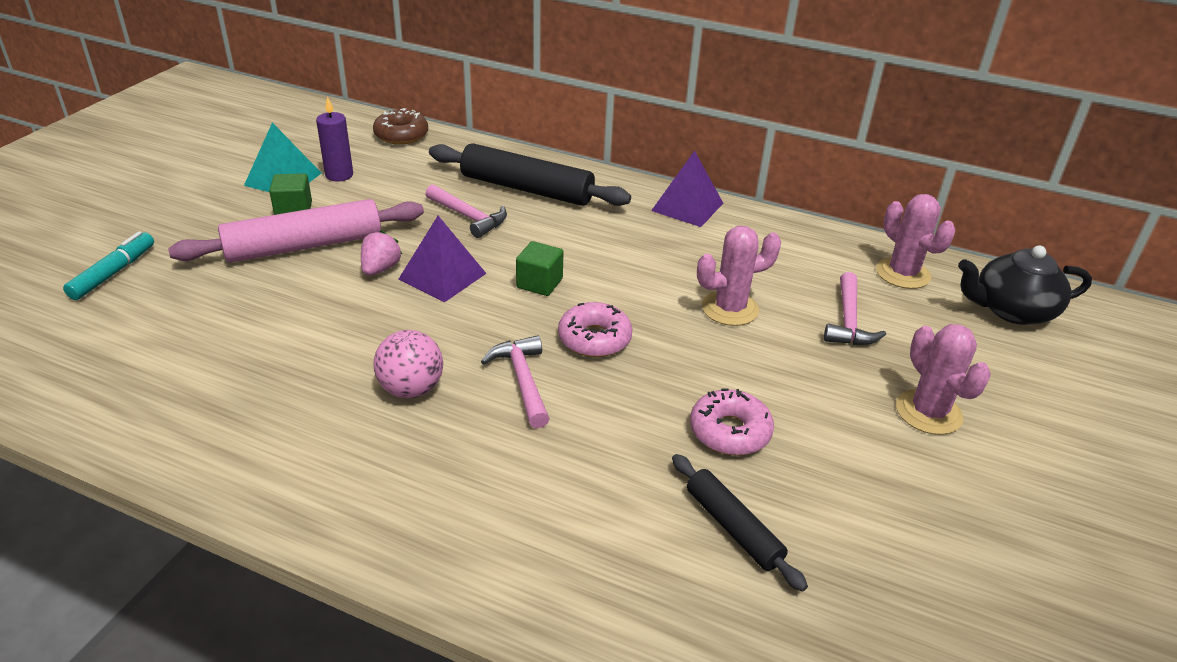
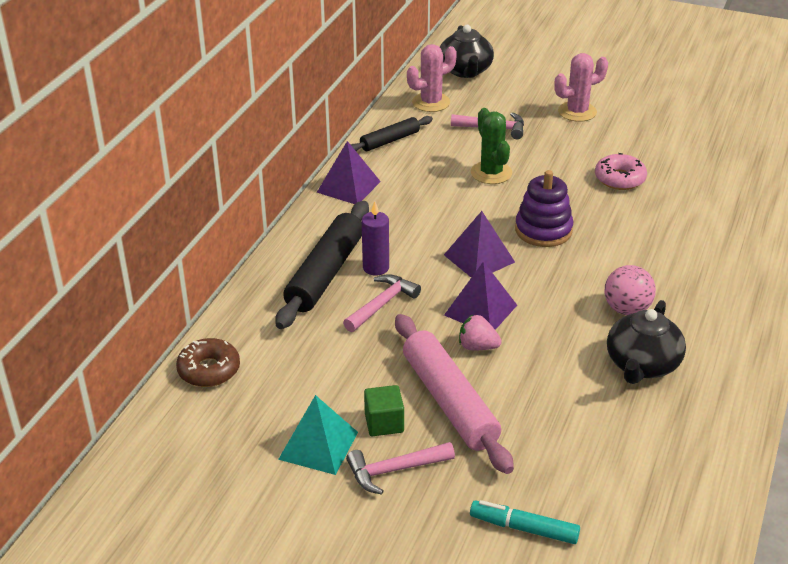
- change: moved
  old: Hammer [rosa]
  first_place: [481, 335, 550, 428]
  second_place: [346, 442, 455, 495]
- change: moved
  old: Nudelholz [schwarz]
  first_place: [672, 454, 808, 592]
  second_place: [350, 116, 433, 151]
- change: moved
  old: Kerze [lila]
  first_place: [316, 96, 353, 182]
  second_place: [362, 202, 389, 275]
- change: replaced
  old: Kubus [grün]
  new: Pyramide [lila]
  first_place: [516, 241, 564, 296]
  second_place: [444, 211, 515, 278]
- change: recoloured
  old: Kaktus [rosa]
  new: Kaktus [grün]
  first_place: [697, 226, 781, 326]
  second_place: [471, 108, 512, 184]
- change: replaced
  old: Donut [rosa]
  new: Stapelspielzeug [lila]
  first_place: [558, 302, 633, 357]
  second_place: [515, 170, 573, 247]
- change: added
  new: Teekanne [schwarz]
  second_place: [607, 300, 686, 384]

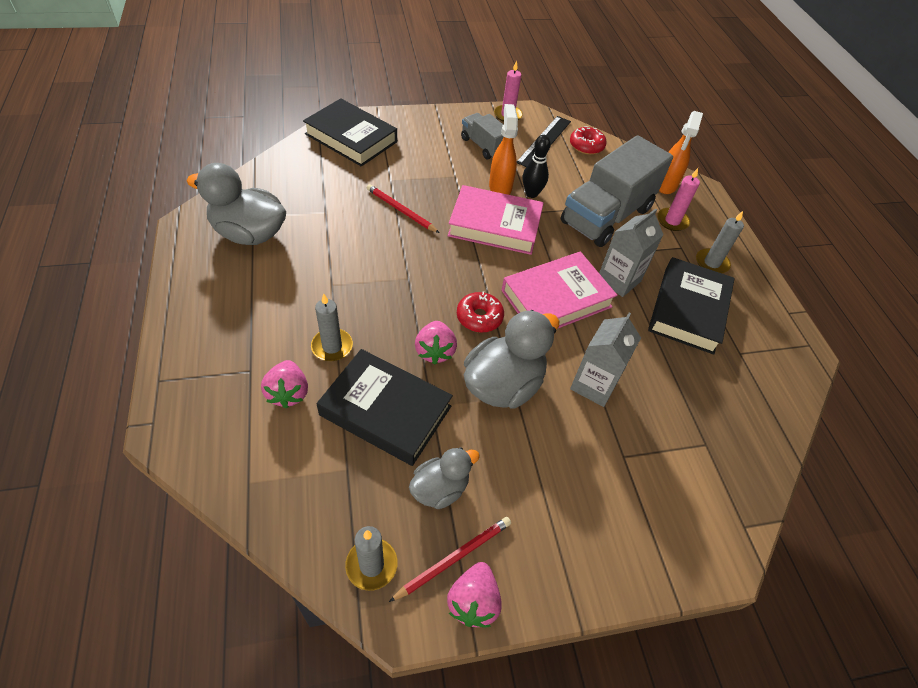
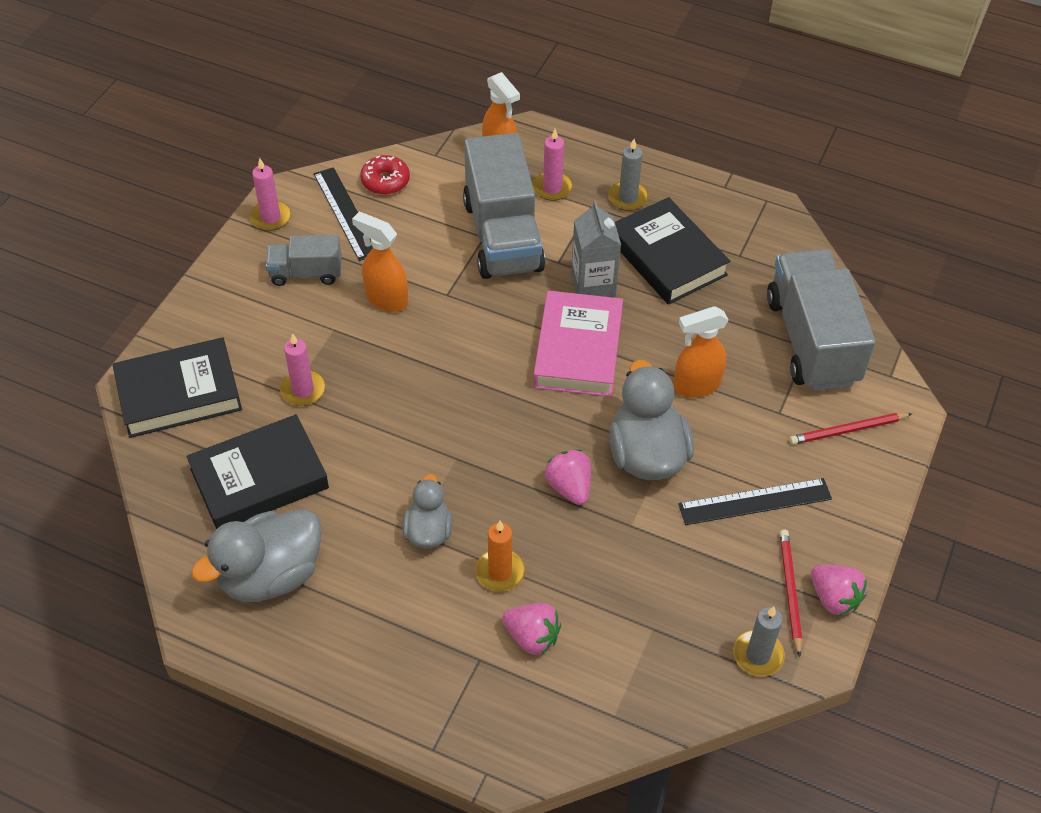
- change: moved
  old: Buch [schwarz]
  first_place: [317, 349, 453, 466]
  second_place: [186, 414, 329, 529]
- change: added
  new: Kerze [rosa]
  second_place: [280, 333, 325, 406]
- change: moved
  old: Ente [grau]
  first_place: [409, 447, 480, 509]
  second_place: [402, 474, 453, 549]
- change: recoloured
  old: Kerze [grau]
  new: Kerze [orange]
  first_place: [311, 294, 353, 361]
  second_place: [475, 521, 525, 592]
- change: turned
  old: Erdbeere [rosa]
  first_place: [415, 321, 457, 365]
  second_place: [545, 449, 591, 505]
  degrees: -150
- change: replaced
  old: Getränkekarton [grau]
  new: Sprühflasche [orange]
  first_place: [570, 313, 641, 407]
  second_place: [674, 306, 729, 398]
- change: added
  new: Lineal [schwarz]
  second_place: [678, 478, 832, 525]
- change: added
  new: Lastwagen [grau]
  second_place: [767, 249, 876, 391]
- change: moved
  old: Bleistift [rot]
  first_place: [367, 184, 439, 233]
  second_place: [789, 413, 912, 445]
- change: removed
  old: Buch [rosa]
  first_place: [448, 185, 544, 255]
- change: removed
  old: Donut [rot]
  first_place: [457, 291, 504, 333]
- change: removed
  old: Bowlingkegel [schwarz]
  first_place: [523, 135, 551, 198]

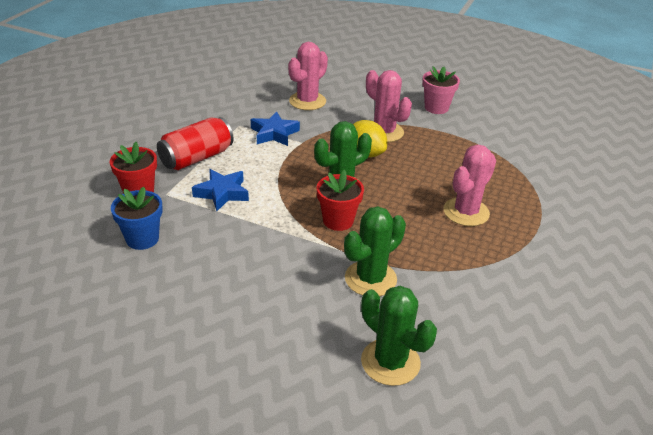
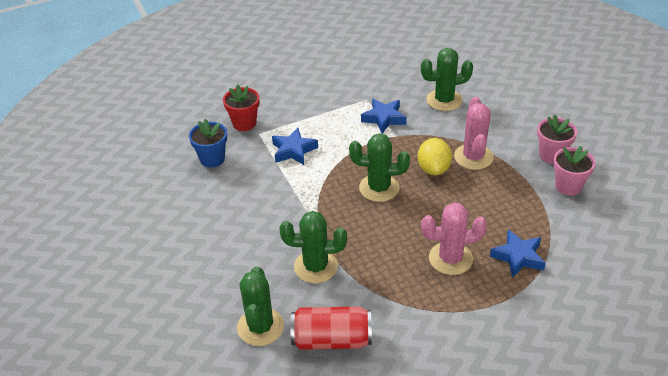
- change: moved
  old: Dose [rot]
  first_place: [157, 117, 234, 170]
  second_place: [290, 306, 372, 350]
- change: recoloured
  old: Kaktus [rosa]
  new: Kaktus [grün]
  first_place: [288, 42, 328, 110]
  second_place: [421, 48, 473, 111]
- change: added
  new: Stern [blau]
  second_place: [490, 229, 546, 278]
- change: added
  new: Blumentopf [rosa]
  second_place: [553, 146, 596, 196]
- change: removed
  old: Blumentopf [rot]
  first_place: [317, 170, 364, 231]

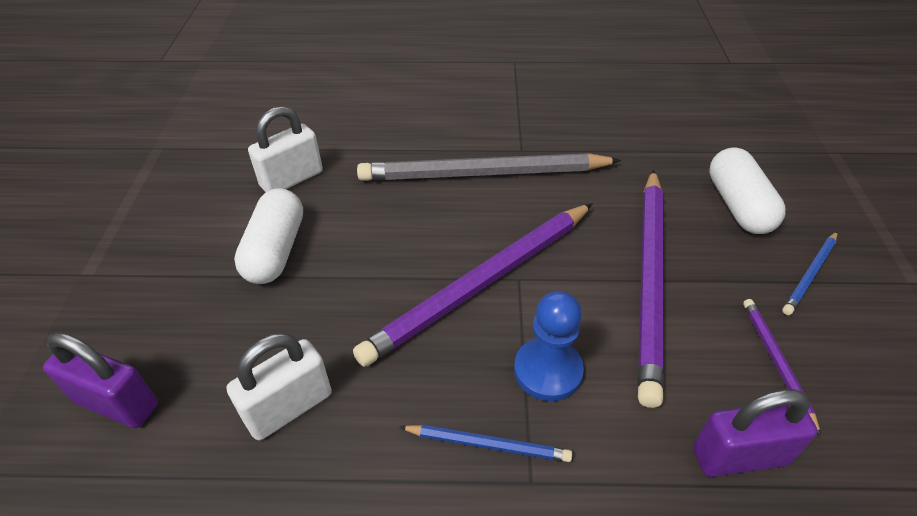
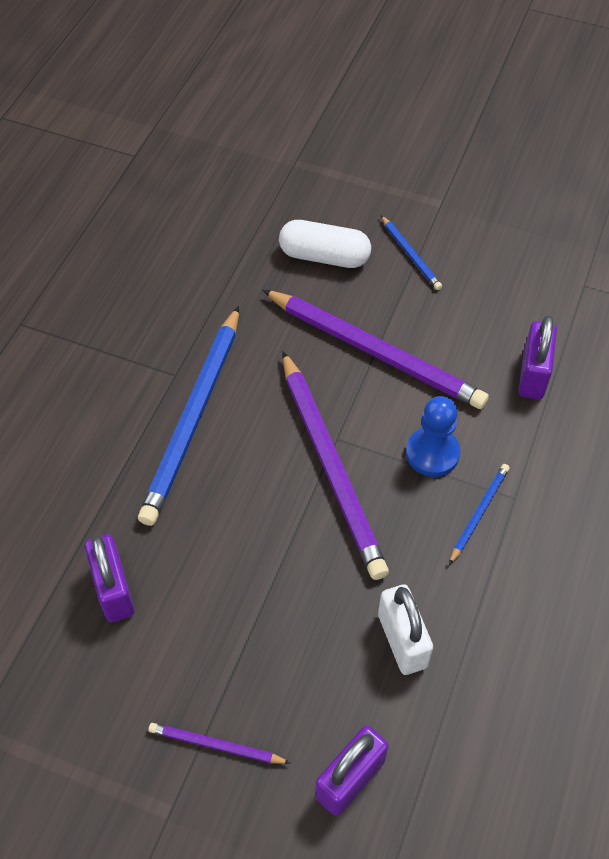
- change: recoloured
  old: Vorhängeschloss [weiß]
  new: Vorhängeschloss [lila]
  first_place: [248, 106, 323, 192]
  second_place: [85, 534, 135, 622]
- change: recoloured
  old: Bleistift [grau]
  new: Bleistift [blau]
  first_place: [357, 153, 621, 181]
  second_place: [138, 306, 239, 526]
- change: moved
  old: Bleistift [lila]
  first_place: [743, 299, 821, 437]
  second_place: [148, 723, 290, 764]
- change: removed
  old: Kapsel [weiß]
  first_place: [234, 188, 303, 284]

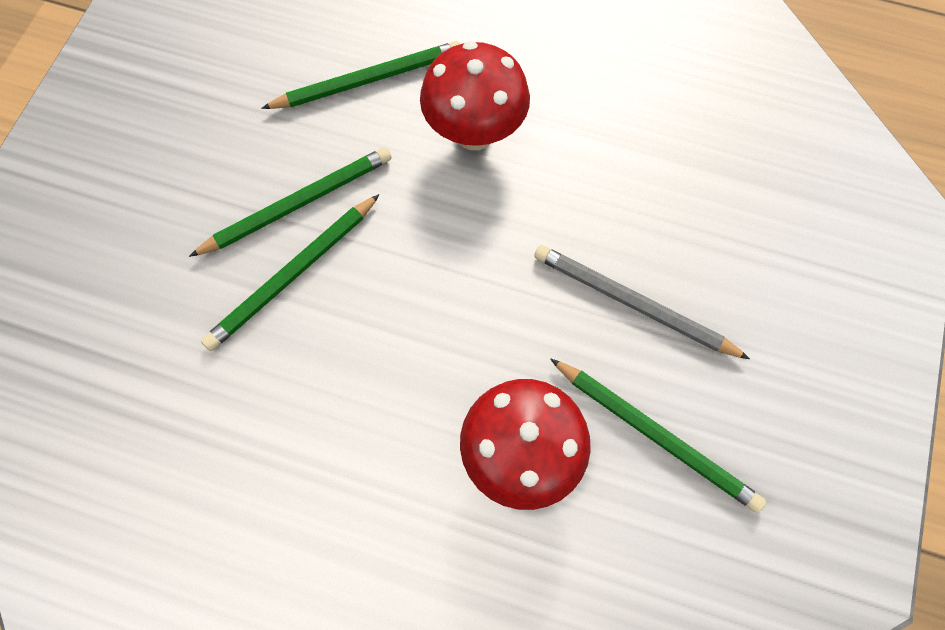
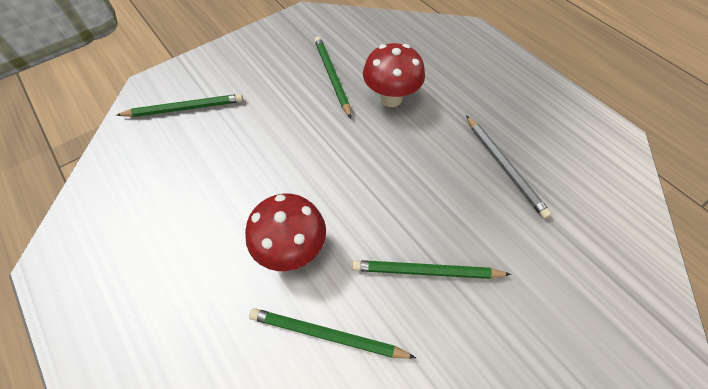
- change: moved
  old: Bleistift [grün]
  first_place: [201, 194, 380, 351]
  second_place: [117, 94, 243, 117]
- change: moved
  old: Bleistift [grau]
  first_place: [534, 245, 750, 359]
  second_place: [466, 115, 552, 219]

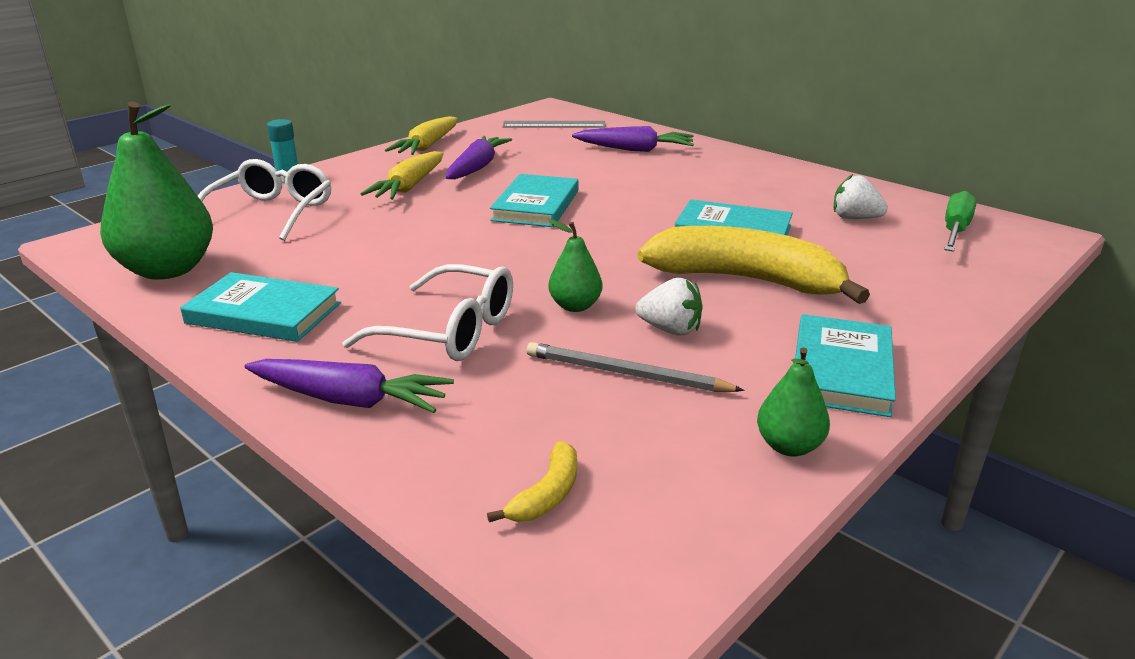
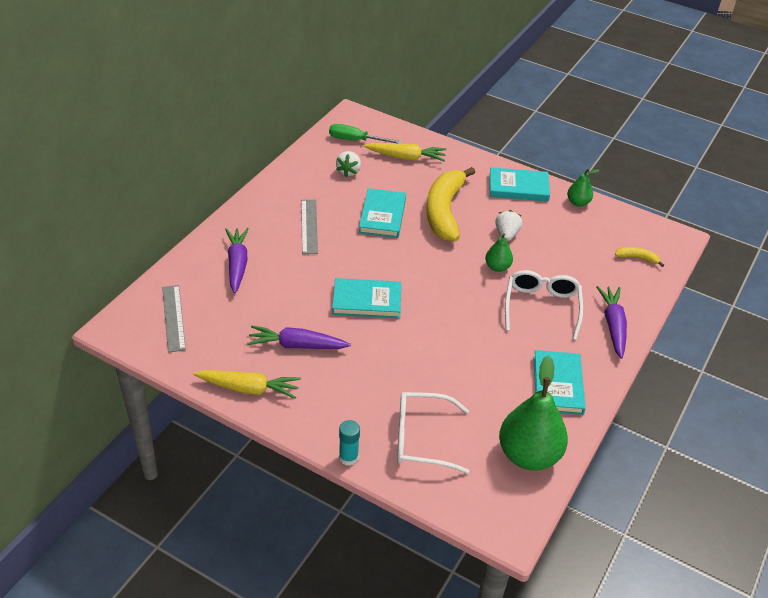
- change: added
  new: Lineal [grau]
  second_place: [301, 200, 318, 254]
- change: moved
  old: Karotte [gelb]
  first_place: [360, 151, 444, 200]
  second_place: [364, 143, 446, 162]
- change: removed
  old: Bleistift [grau]
  first_place: [527, 342, 744, 392]

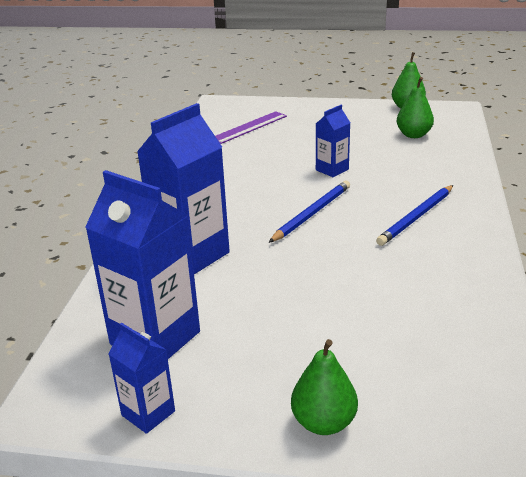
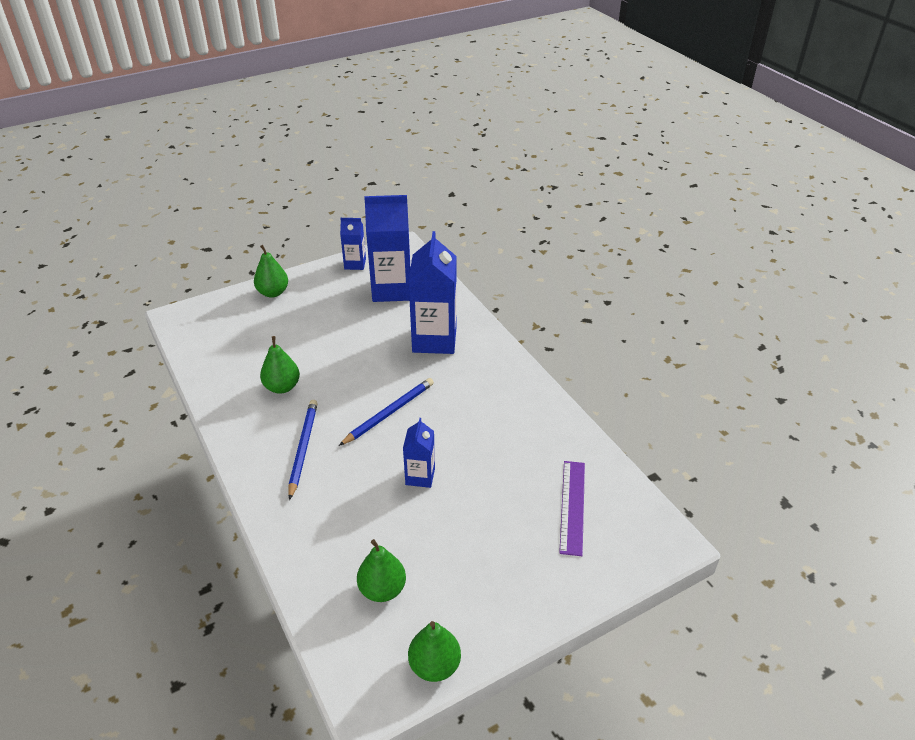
- change: added
  new: Birne [grün]
  second_place: [260, 336, 300, 394]
- change: turned
  old: Bleistift [blau]
  first_place: [268, 181, 350, 243]
  second_place: [339, 378, 434, 446]
  degrees: -135

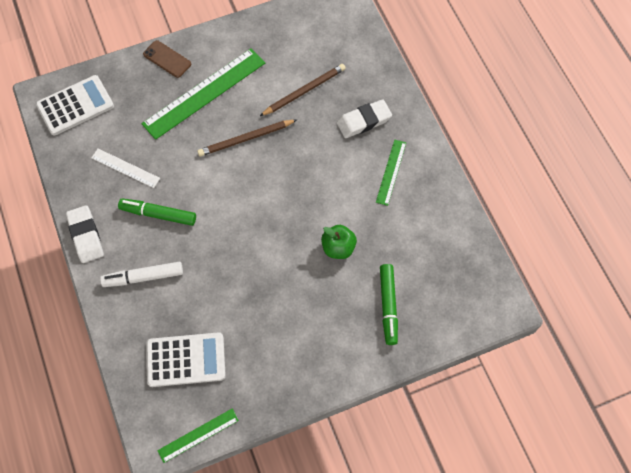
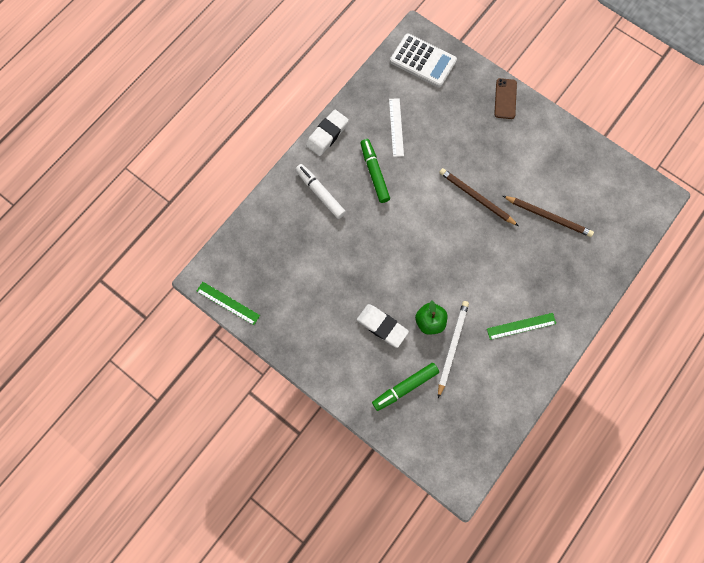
- change: moved
  old: Radiergummi [weiß]
  first_place: [337, 99, 392, 138]
  second_place: [357, 304, 409, 348]
- change: added
  new: Bleistift [weiß]
  second_place: [438, 301, 469, 398]
- change: removed
  old: Lineal [grün]
  first_place: [142, 48, 265, 140]
- change: removed
  old: Taschenrechner [weiß]
  first_place: [146, 332, 226, 387]

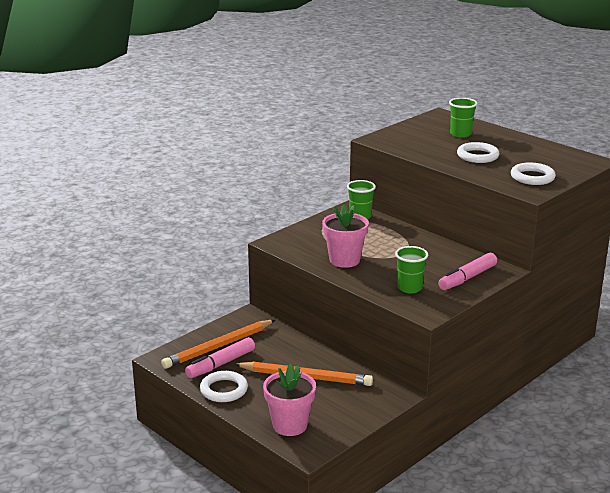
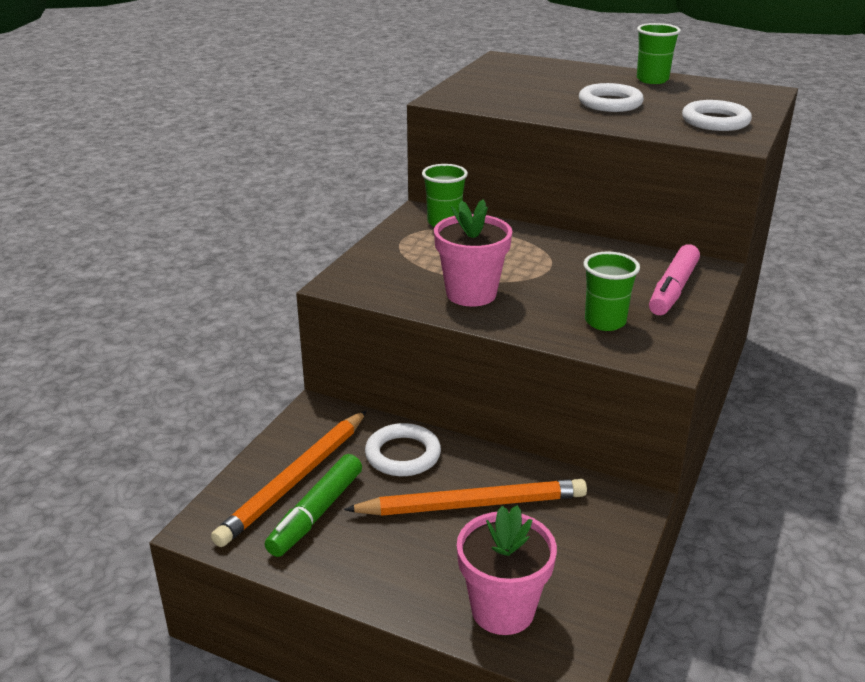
- change: recoloured
  old: Filzstift [rosa]
  new: Filzstift [grün]
  first_place: [185, 337, 255, 378]
  second_place: [265, 454, 362, 557]
- change: moved
  old: Ring [weiß]
  first_place: [200, 371, 248, 402]
  second_place: [365, 423, 441, 476]
- change: moved
  old: Becher [grün]
  first_place: [449, 98, 478, 138]
  second_place: [637, 23, 681, 84]

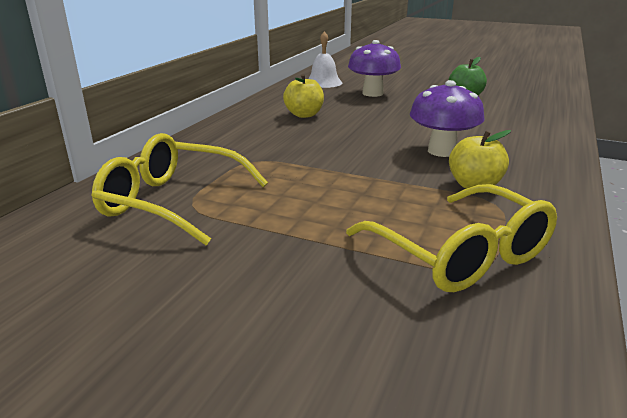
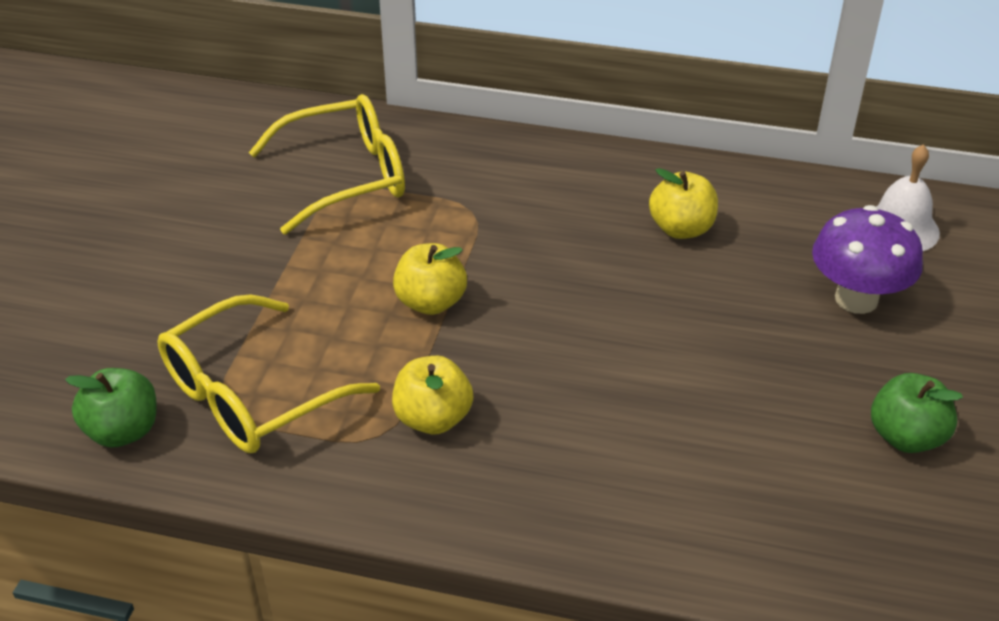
- change: added
  new: Apfel [grün]
  second_place: [65, 368, 156, 447]
- change: turned
  old: Brille [gelb]
  first_place: [91, 133, 268, 245]
  second_place: [249, 94, 405, 235]
  degrees: 60
- change: added
  new: Apfel [gelb]
  second_place: [393, 243, 467, 315]
- change: removed
  old: Pilz [lila]
  first_place: [410, 80, 484, 157]

